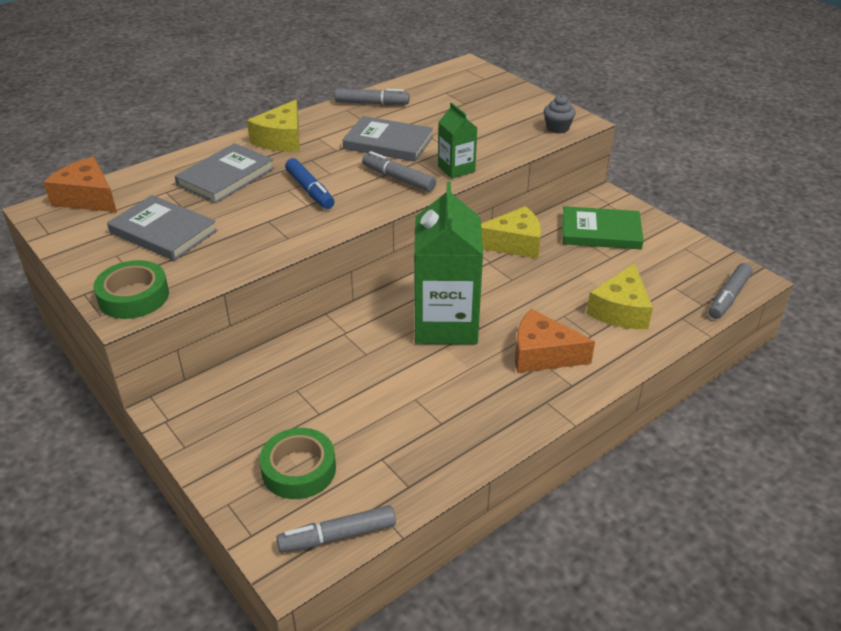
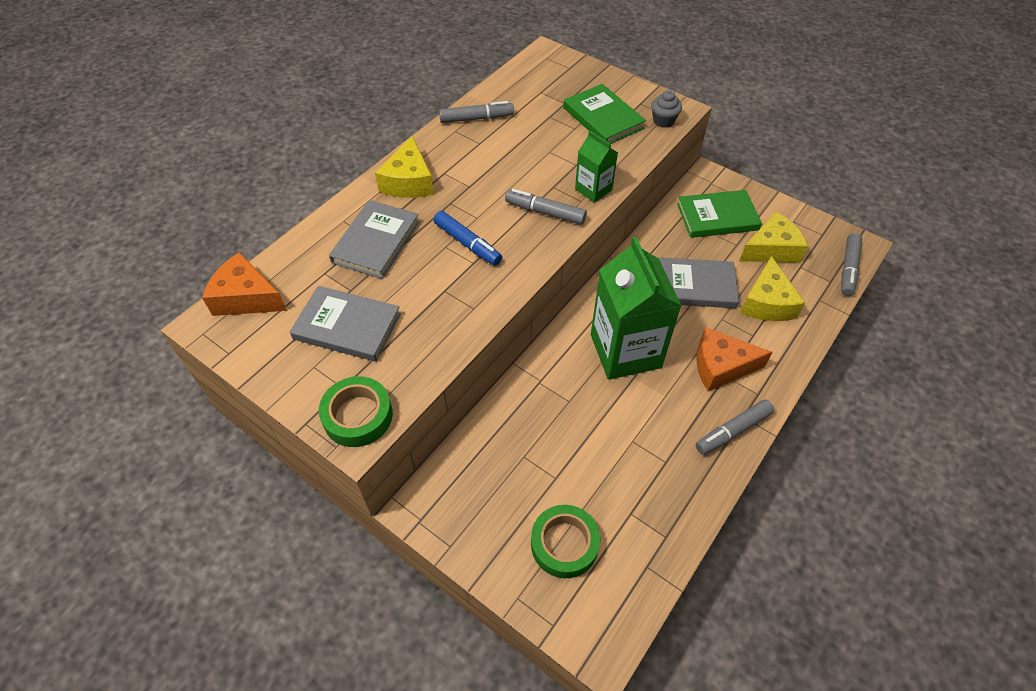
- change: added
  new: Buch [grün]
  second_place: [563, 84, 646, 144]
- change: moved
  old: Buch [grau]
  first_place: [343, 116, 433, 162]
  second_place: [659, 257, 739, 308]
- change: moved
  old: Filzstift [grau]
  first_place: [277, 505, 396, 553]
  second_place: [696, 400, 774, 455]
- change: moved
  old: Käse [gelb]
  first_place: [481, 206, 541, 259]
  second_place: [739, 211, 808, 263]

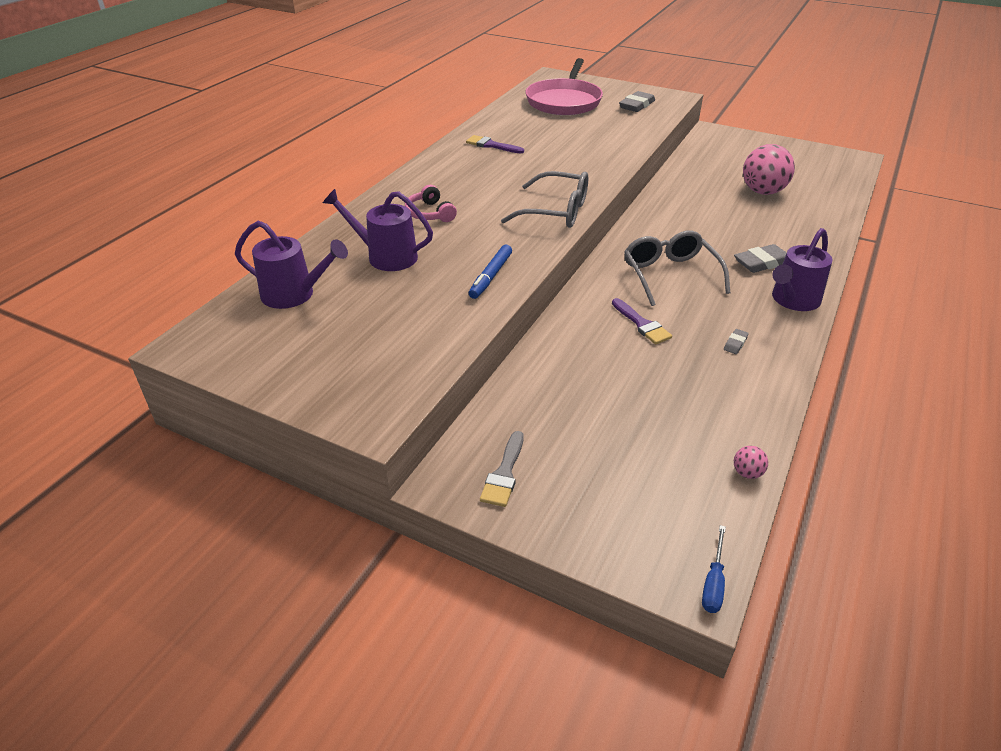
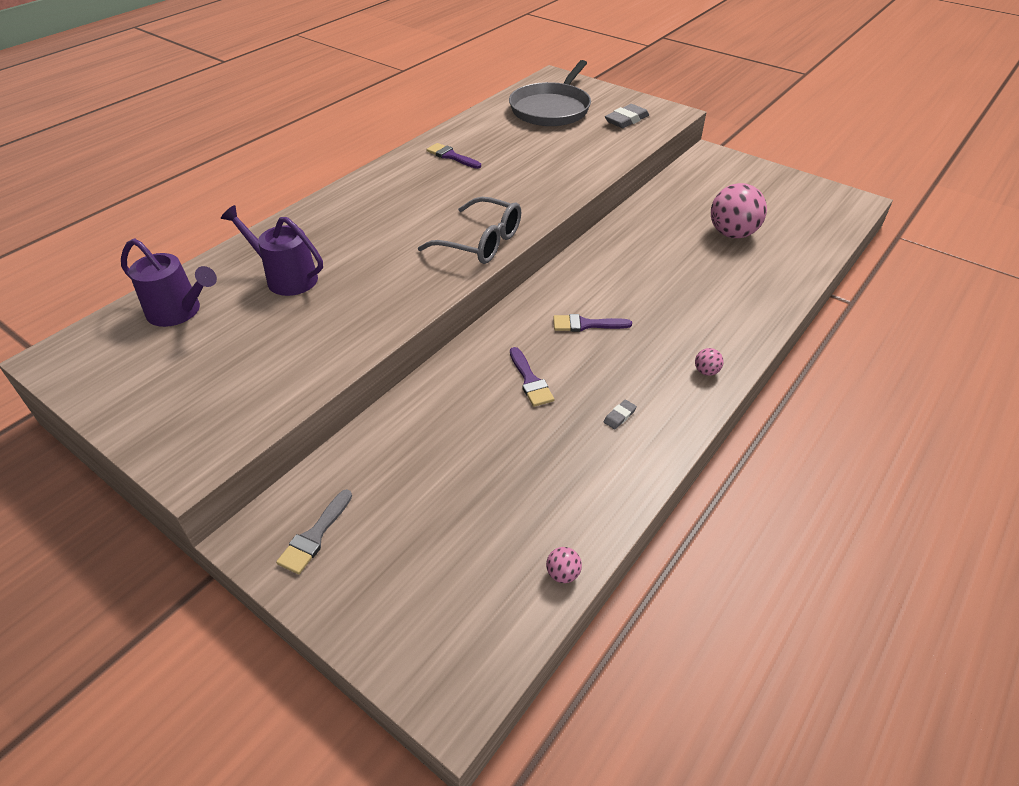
- change: recoloured
  old: Pfanne [rosa]
  new: Pfanne [grau]
  first_place: [526, 58, 603, 115]
  second_place: [509, 60, 591, 126]
- change: replaced
  old: Brille [grau]
  new: Pinsel [lila]
  first_place: [624, 230, 730, 306]
  second_place: [553, 314, 632, 332]
- change: replaced
  old: Gießkanne [lila]
  new: Ball [rosa]
  first_place: [772, 228, 833, 311]
  second_place: [695, 348, 724, 376]
- change: removed
  old: Kopfhörer [rosa]
  first_place: [405, 185, 457, 222]
- change: removed
  old: Filzstift [blau]
  first_place: [469, 245, 512, 299]
- change: removed
  old: Schraubenzieher [blau]
  first_place: [702, 525, 726, 613]
- change: removed
  old: Radiergummi [grau]
  first_place: [734, 244, 787, 273]

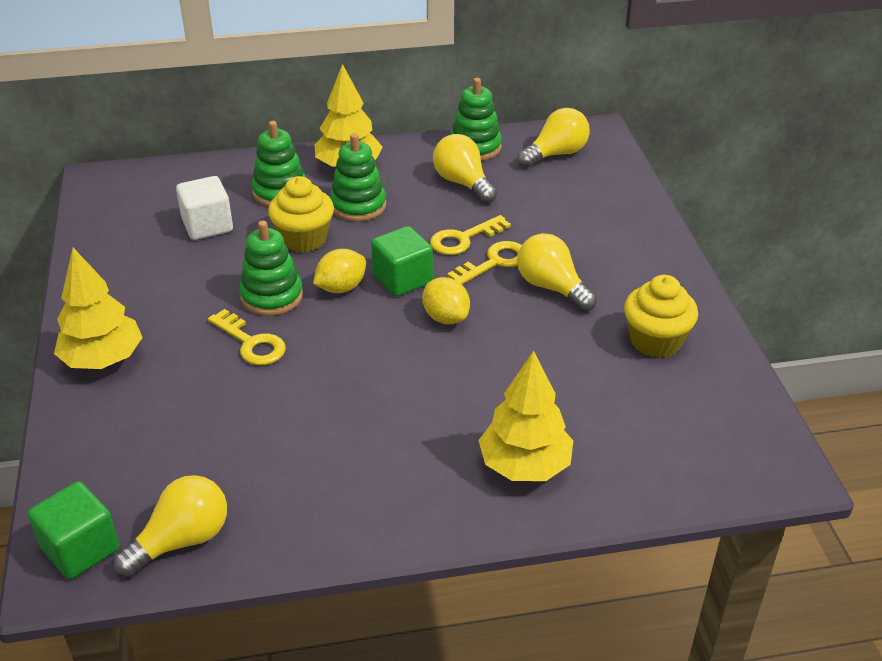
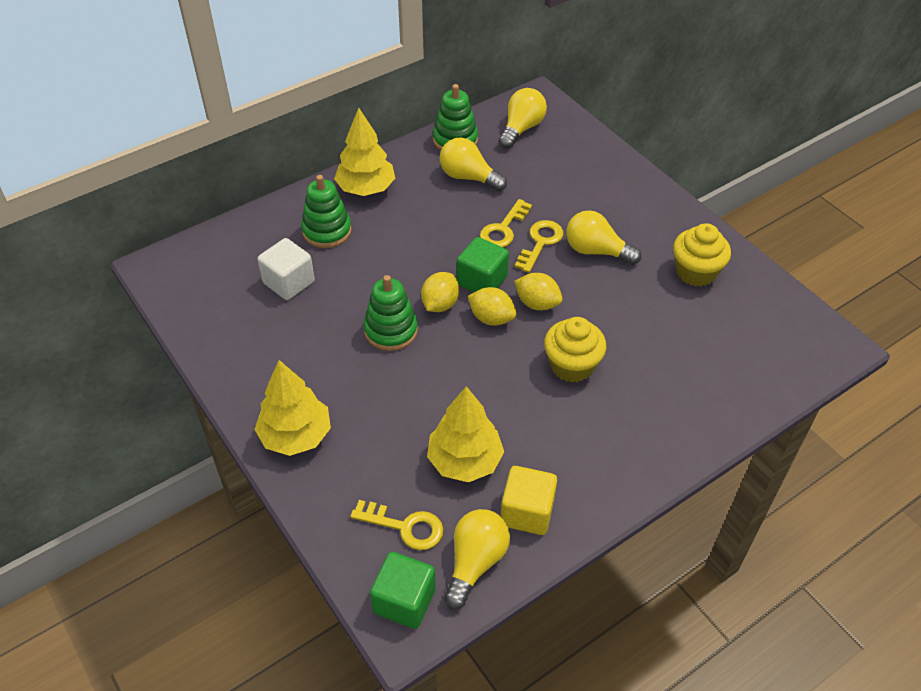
- change: moved
  old: Schlüssel [gelb]
  first_place: [208, 309, 286, 365]
  second_place: [350, 500, 443, 550]
- change: moved
  old: Baum [gelb]
  first_place: [479, 351, 574, 481]
  second_place: [427, 386, 504, 483]
- change: added
  new: Zitrone [gelb]
  second_place: [468, 287, 516, 326]
- change: added
  new: Kubus [gelb]
  second_place: [501, 466, 557, 535]
- change: moved
  old: Muffin [gelb]
  first_place: [268, 176, 334, 252]
  second_place: [544, 317, 607, 383]
- change: removed
  old: Stapelspielzeug [grün]
  first_place: [330, 133, 386, 221]

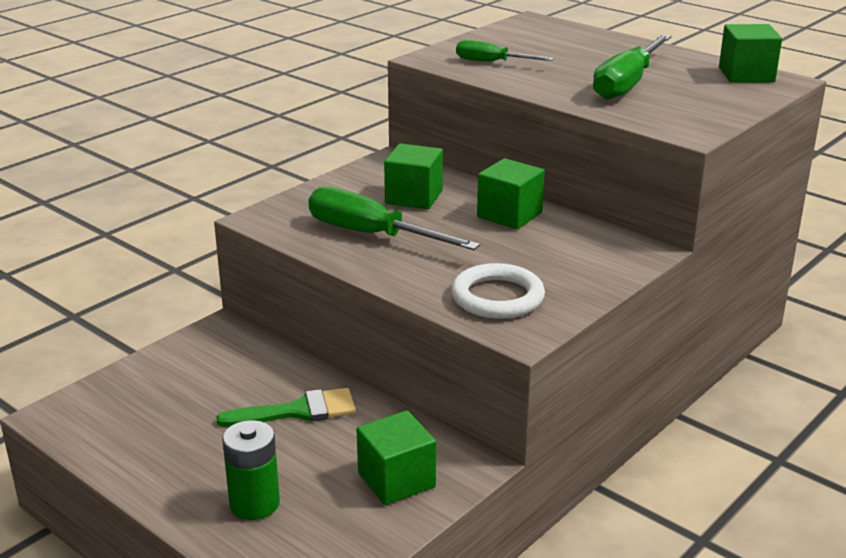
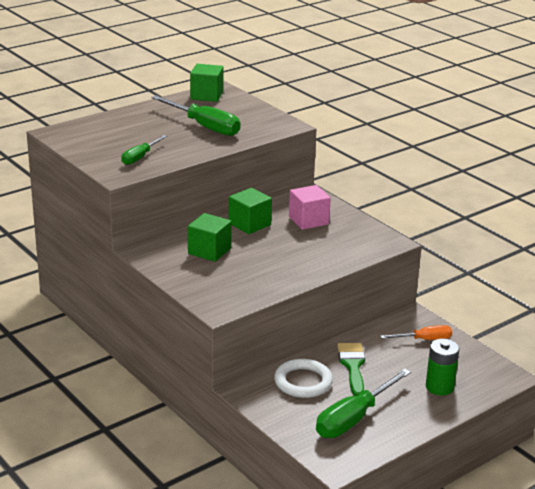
- change: moved
  old: Ring [weiß]
  first_place: [451, 263, 545, 319]
  second_place: [274, 359, 333, 398]
- change: added
  new: Kubus [rosa]
  second_place: [289, 185, 331, 230]
- change: moved
  old: Schraubenzieher [grün]
  first_place: [308, 186, 480, 250]
  second_place: [316, 369, 411, 438]
- change: replaced
  old: Kubus [grün]
  new: Schraubenzieher [orange]
  first_place: [357, 410, 436, 505]
  second_place: [380, 325, 452, 340]

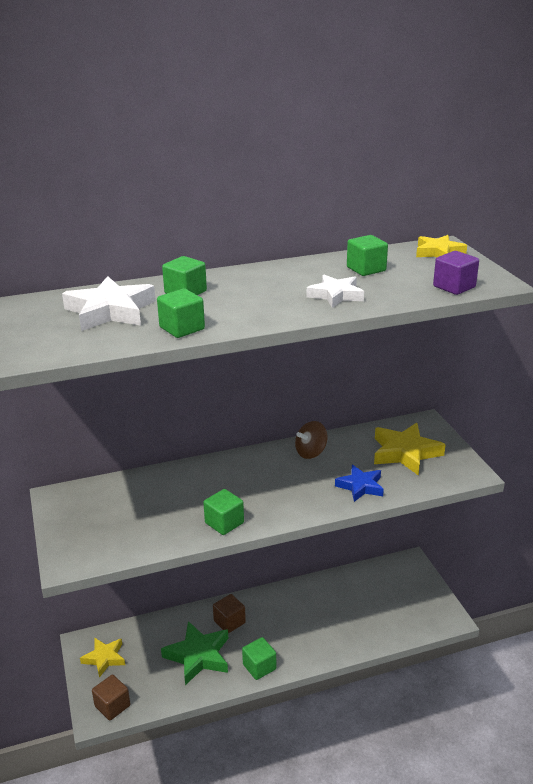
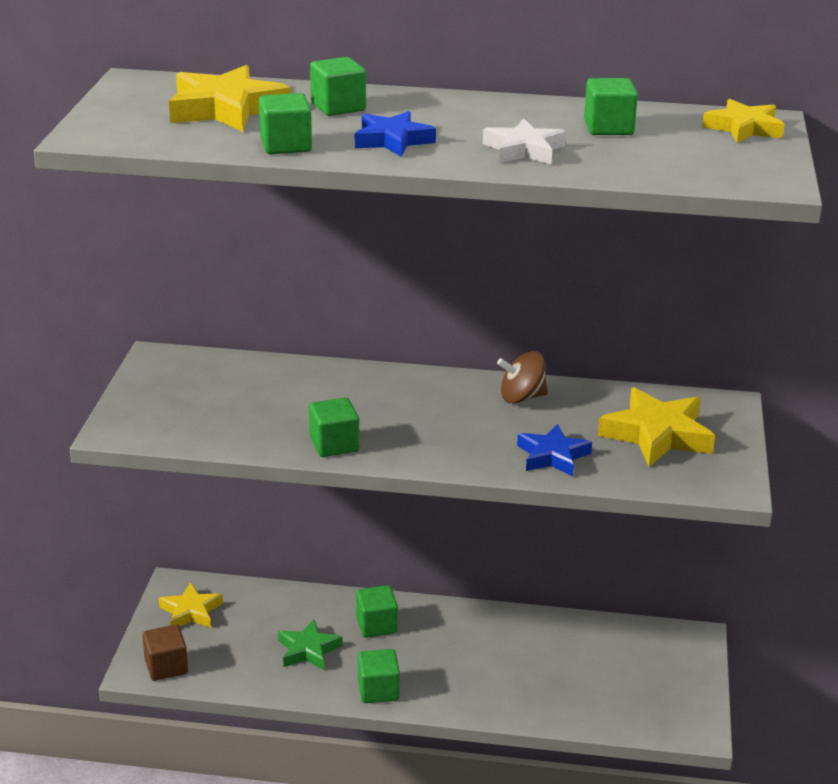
- change: recoloured
  old: Stern [weiß]
  new: Stern [gelb]
  first_place: [62, 276, 156, 331]
  second_place: [169, 65, 291, 132]
- change: resized
  old: Stern [grün]
  first_place: [161, 621, 228, 685]
  second_place: [278, 619, 343, 670]
  factor: 0.64
- change: added
  new: Stern [blau]
  second_place: [355, 111, 436, 157]
- change: recoloured
  old: Kubus [braun]
  new: Kubus [grün]
  first_place: [213, 594, 246, 633]
  second_place: [356, 585, 398, 638]
- change: removed
  old: Kubus [lila]
  first_place: [433, 251, 479, 295]

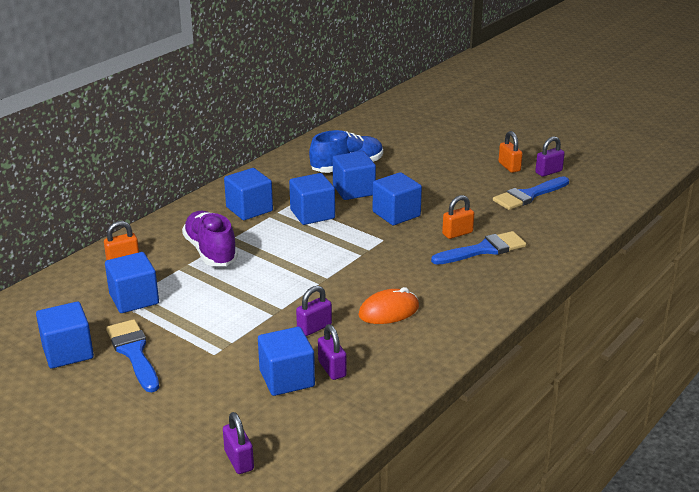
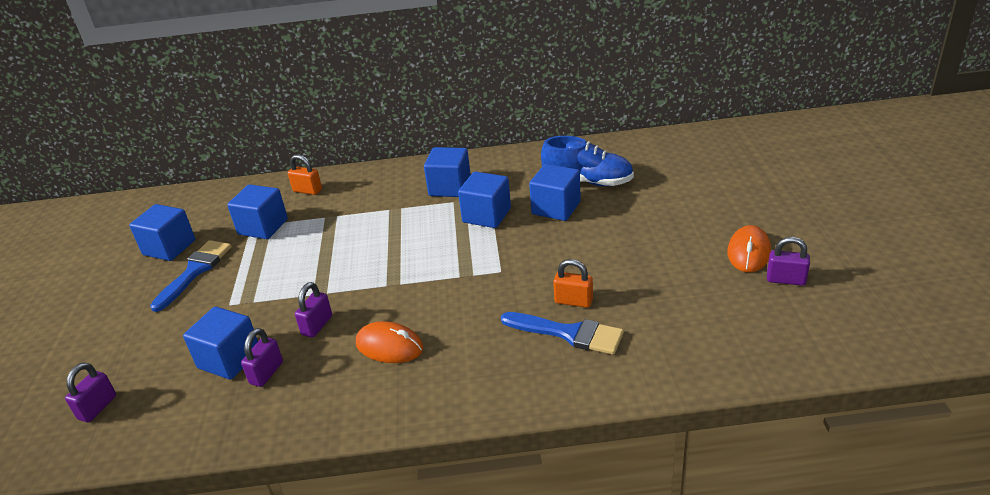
- change: turned
  old: Vorhängeschloss [lila]
  first_place: [296, 286, 332, 336]
  second_place: [295, 282, 332, 338]
  degrees: -75
- change: replaced
  old: Vorhängeschloss [orange]
  new: Computermaus [orange]
  first_place: [498, 131, 523, 173]
  second_place: [727, 225, 771, 272]
- change: removed
  old: Schuh [lila]
  first_place: [182, 211, 238, 266]
- change: removed
  old: Kubus [blau]
  first_place: [373, 172, 422, 225]
- change: removed
  old: Pinsel [blau]
  first_place: [493, 176, 569, 210]

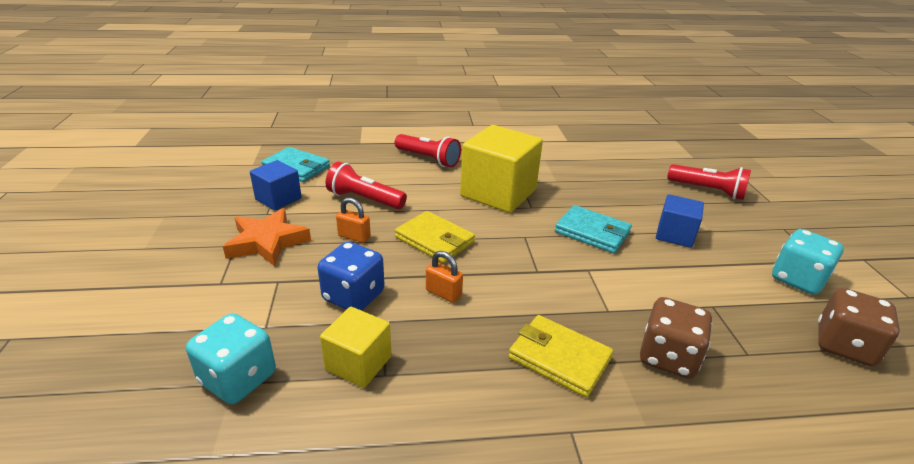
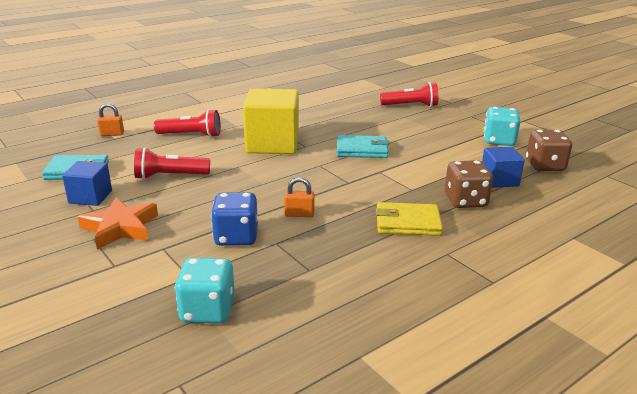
- change: moved
  old: Vorhängeschloss [orange]
  first_place: [336, 197, 371, 243]
  second_place: [97, 103, 124, 136]
- change: moved
  old: Kubus [blau]
  first_place: [656, 194, 704, 248]
  second_place: [482, 147, 525, 188]
- change: removed
  old: Kubus [gelb]
  first_place: [320, 307, 391, 388]
- change: removed
  old: Geldbörse [gelb]
  first_place: [395, 211, 475, 263]

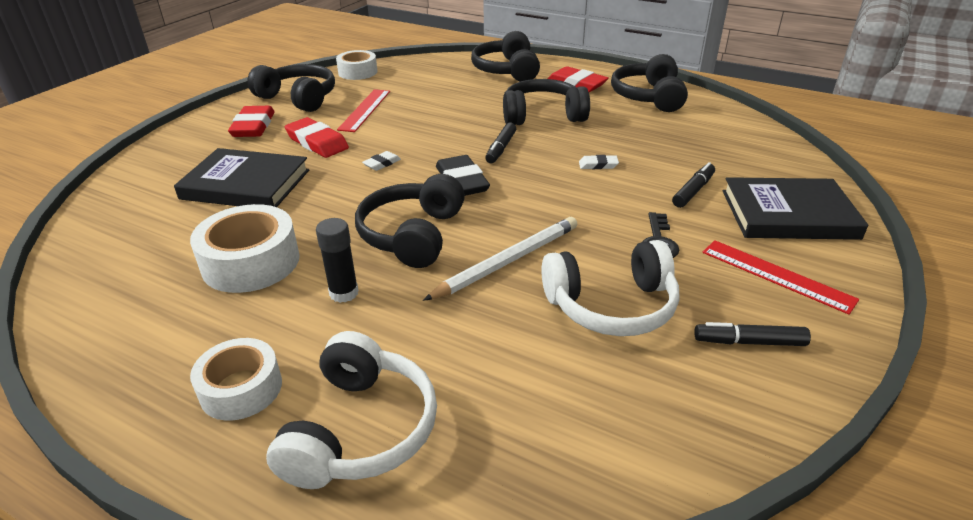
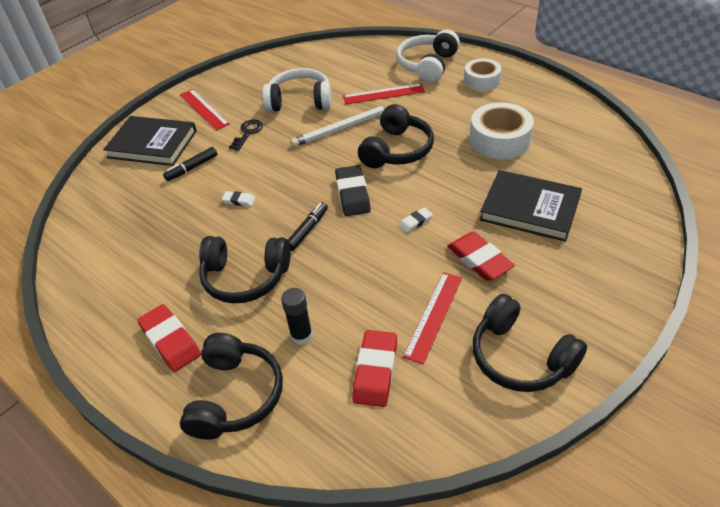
- change: moved
  old: Klebestift [schwarz]
  first_place: [316, 218, 359, 303]
  second_place: [281, 288, 313, 345]
- change: added
  new: Lineal [rot]
  second_place: [343, 83, 425, 104]
- change: moved
  old: Radiergummi [rot]
  first_place: [228, 106, 275, 137]
  second_place: [352, 330, 397, 407]
- change: removed
  old: Klebeband [weiß]
  first_place: [336, 50, 378, 80]
- change: removed
  old: Kopfhörer [schwarz]
  first_place: [611, 54, 688, 112]
- change: removed
  old: Filzstift [schwarz]
  first_place: [694, 322, 811, 346]

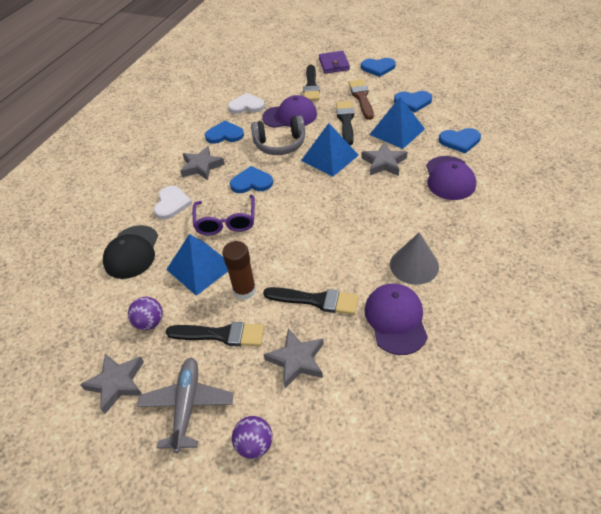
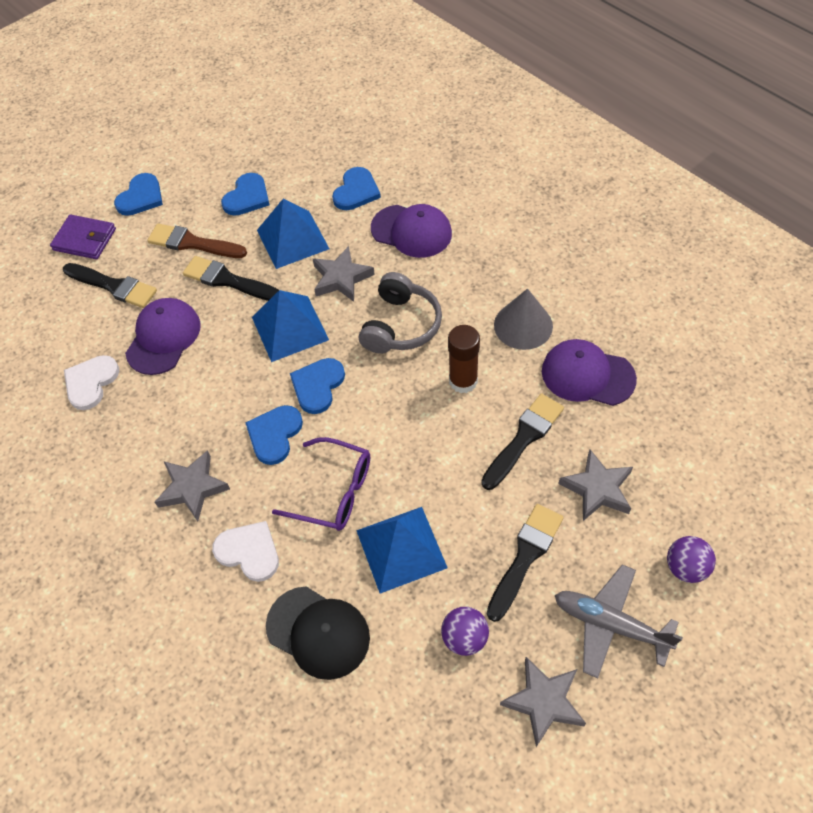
- change: moved
  old: Herz [blau]
  first_place: [205, 121, 244, 144]
  second_place: [290, 358, 345, 414]
- change: moved
  old: Kopfhörer [grau]
  first_place: [251, 115, 305, 155]
  second_place: [359, 272, 442, 353]
- change: moved
  old: Klebestift [braun]
  first_place: [222, 241, 256, 300]
  second_place: [448, 325, 480, 393]

